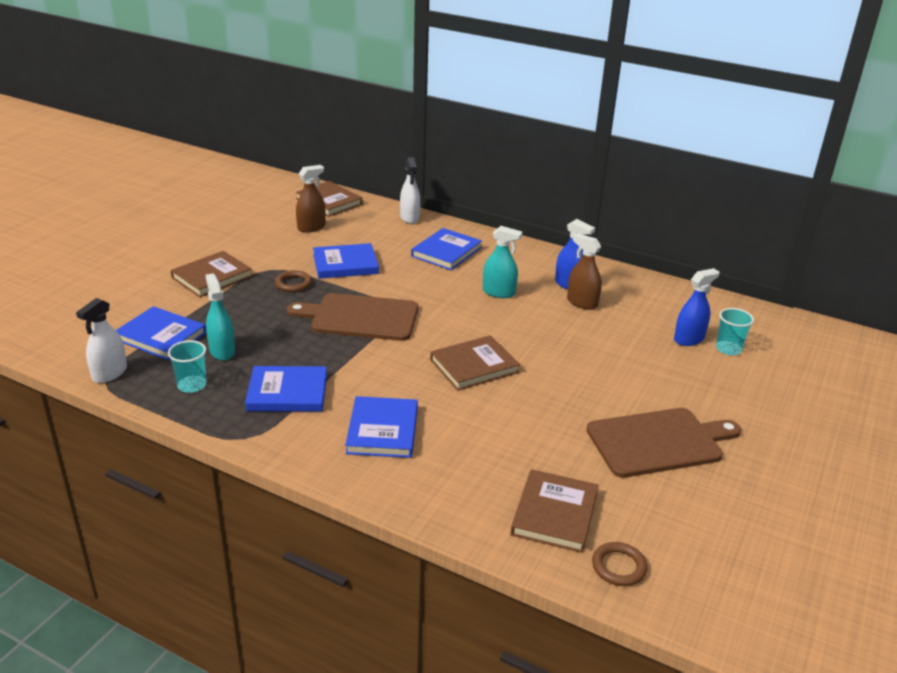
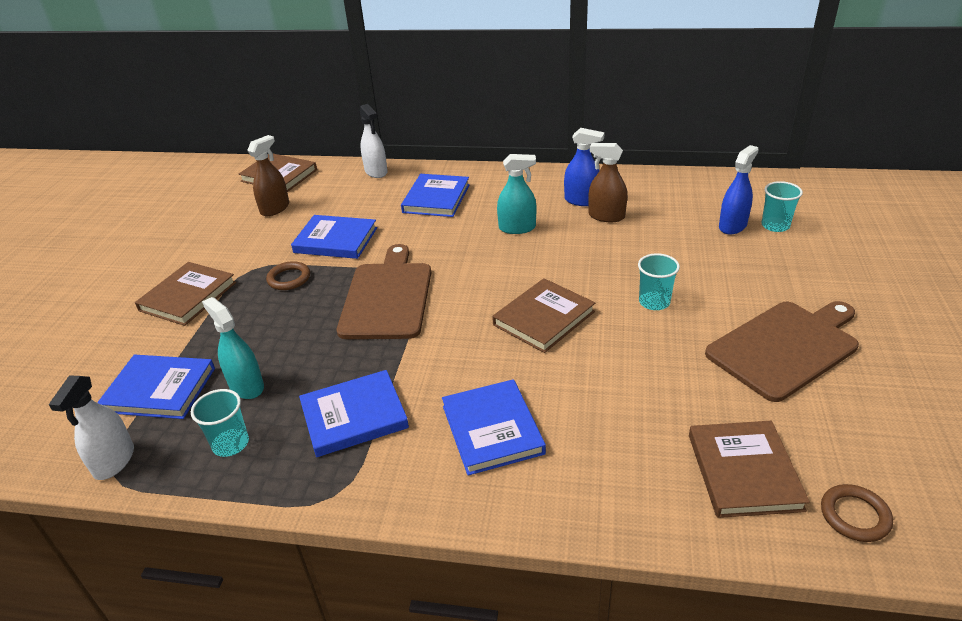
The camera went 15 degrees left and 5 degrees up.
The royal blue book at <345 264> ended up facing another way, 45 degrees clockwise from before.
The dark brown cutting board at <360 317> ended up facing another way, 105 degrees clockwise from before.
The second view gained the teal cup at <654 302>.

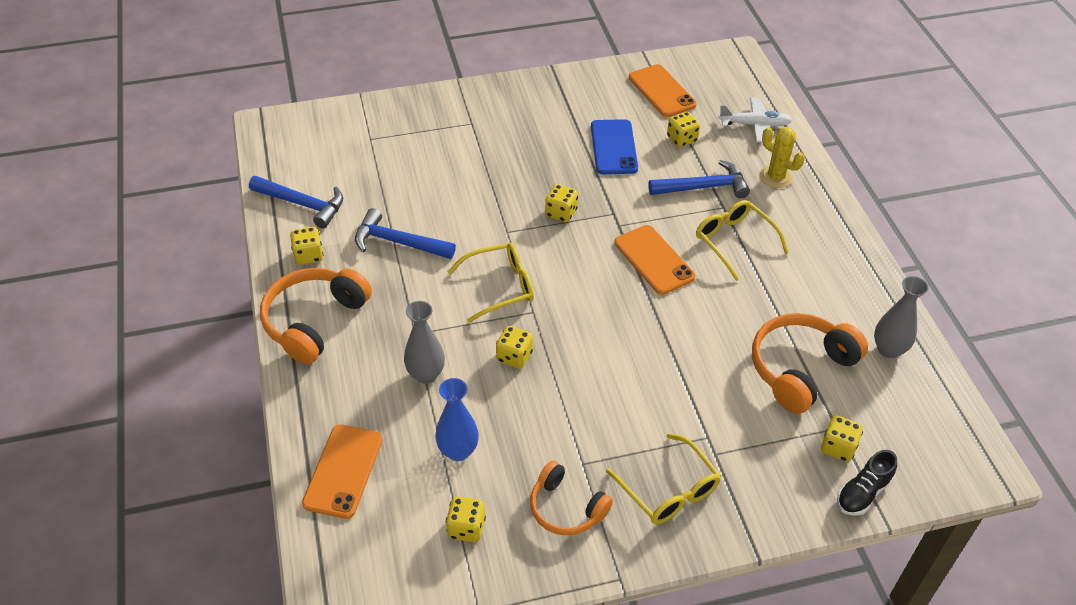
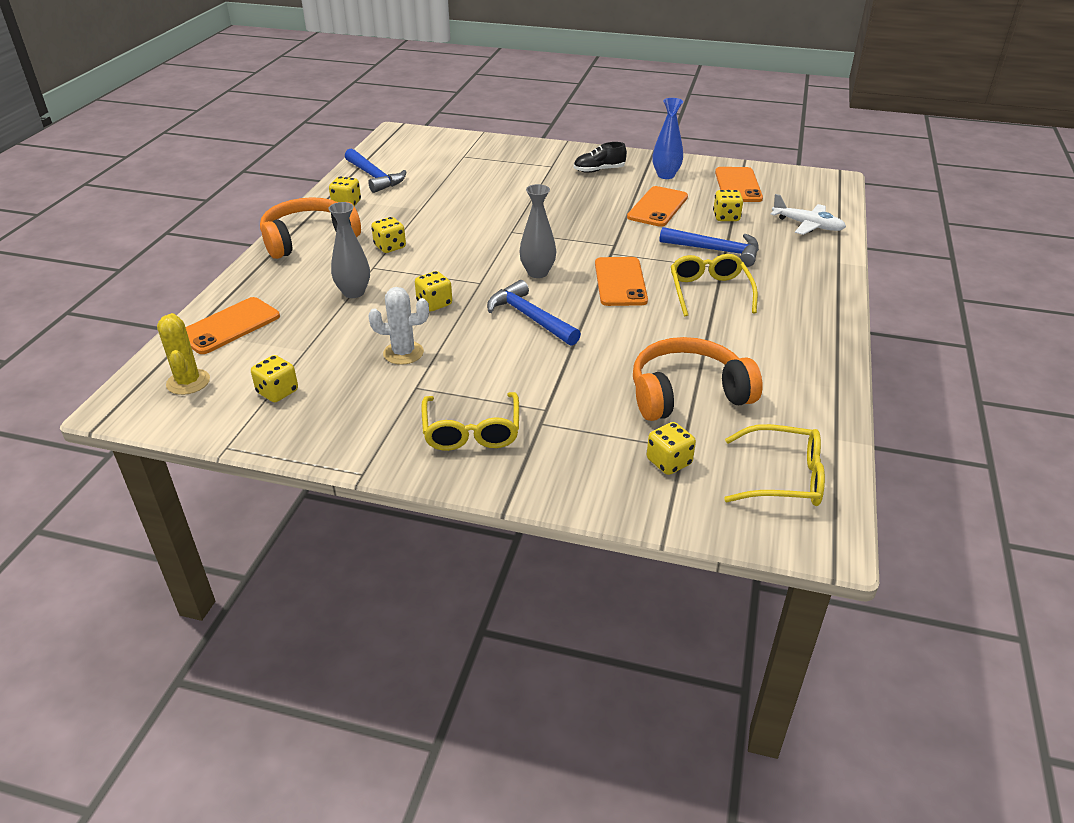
The camera went 30 degrees right and 10 degrees down.
What was the royal blue phone at <614 147> turned into the bright orange phone at <658 207>.
The golden saguaro cactus ended up elsewhere, having gone from <776 177> to <188 382>.
The golden dice ended up elsewhere, having gone from <561 213> to <390 247>.
The royal blue claw hammer ended up elsewhere, having gone from <398 242> to <530 317>.
The golden spectacles ended up elsewhere, having gone from <500 287> to <783 477>.
The ash-grey tall vase ended up elsewhere, having gone from <888 349> to <537 273>.
The royal blue tall vase ended up elsewhere, having gone from <458 451> to <665 175>.
The ebony sneaker ended up elsewhere, having gone from <863 493> to <599 170>.
The second view lost the bright orange headphones at <566 508>.
The second view gained the white saguaro cactus at <403 353>.

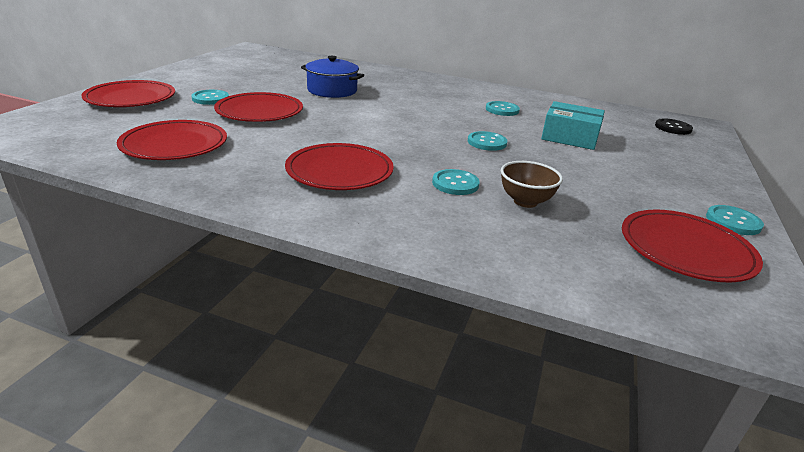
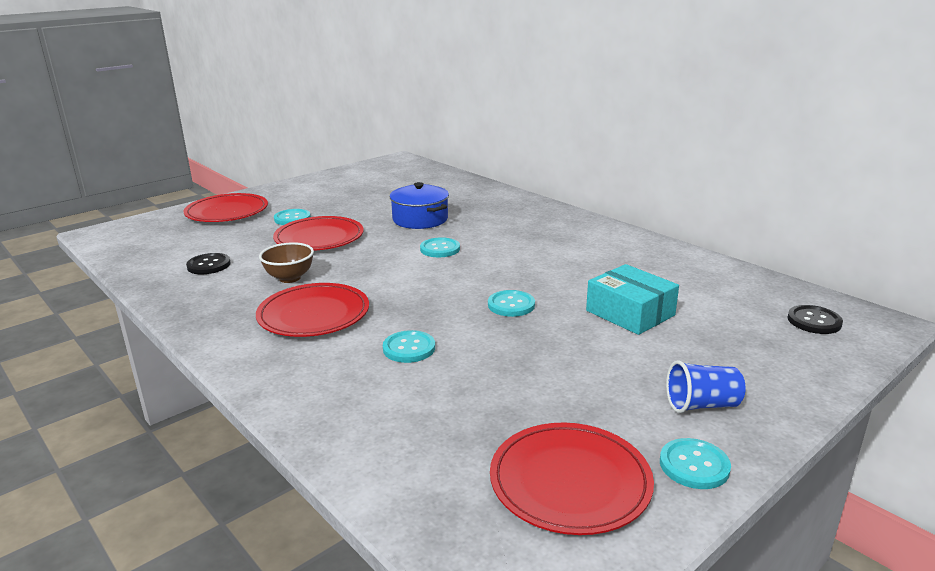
The camera went 30 degrees right and 5 degrees down.
The teal shirt button ended up elsewhere, having gone from <502 110> to <440 249>.
Where the crimson flat dish stood at <174 145>, the ebony shirt button came to stand at <209 265>.
The dark brown deep dish ended up elsewhere, having gone from <525 201> to <289 278>.
The second view gained the royal blue cup at <702 405>.

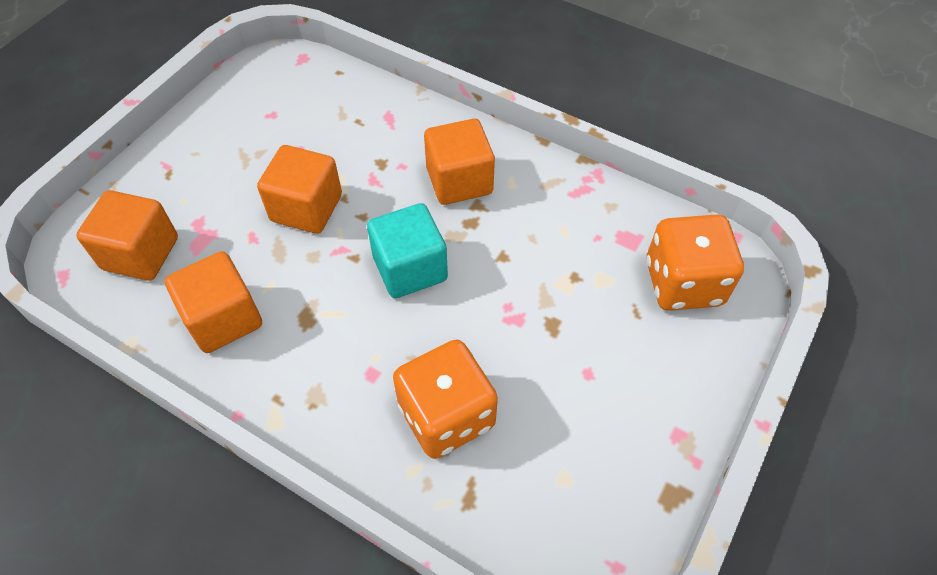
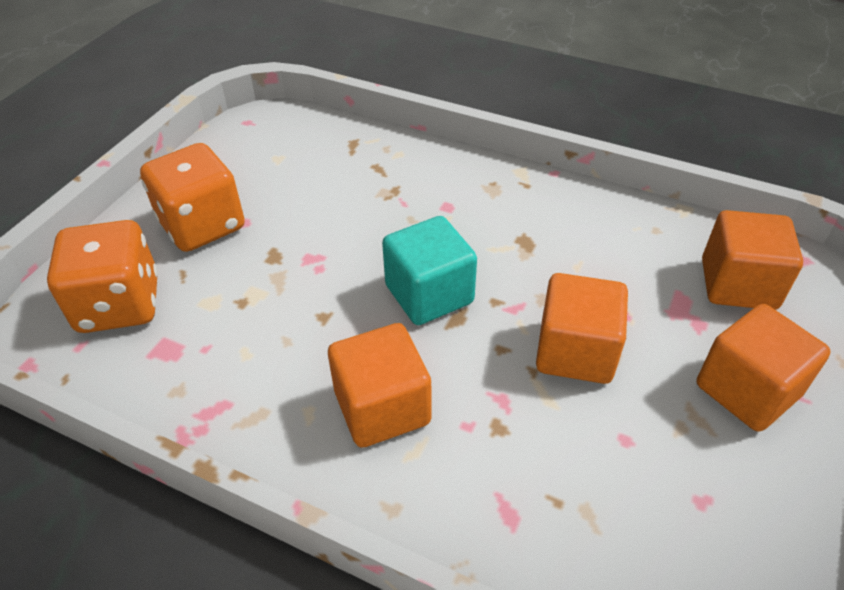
The camera went 175 degrees right and 10 degrees down.
The bright orange cube ended up elsewhere, having gone from <223 318> to <747 390>.
The bright orange dice ended up elsewhere, having gone from <446 415> to <202 225>.

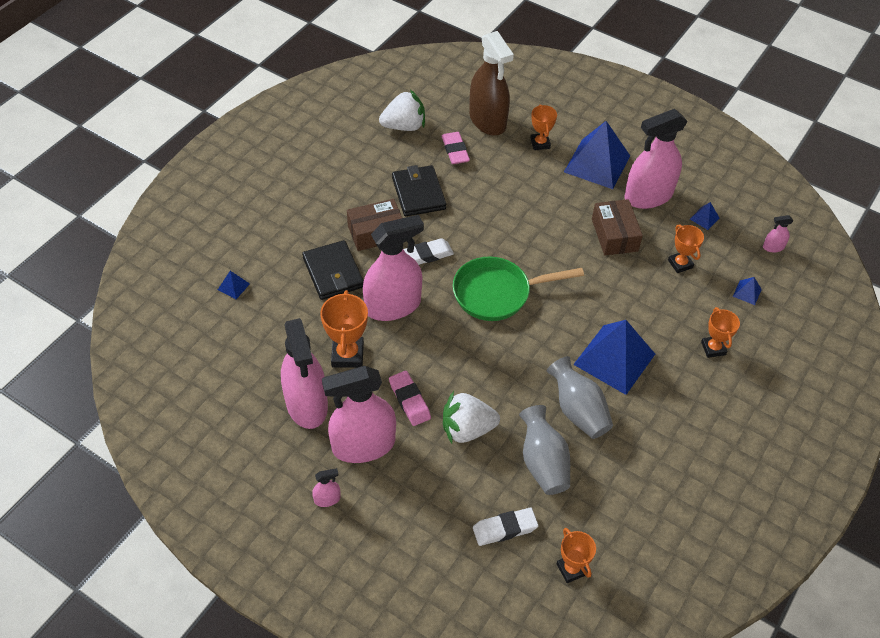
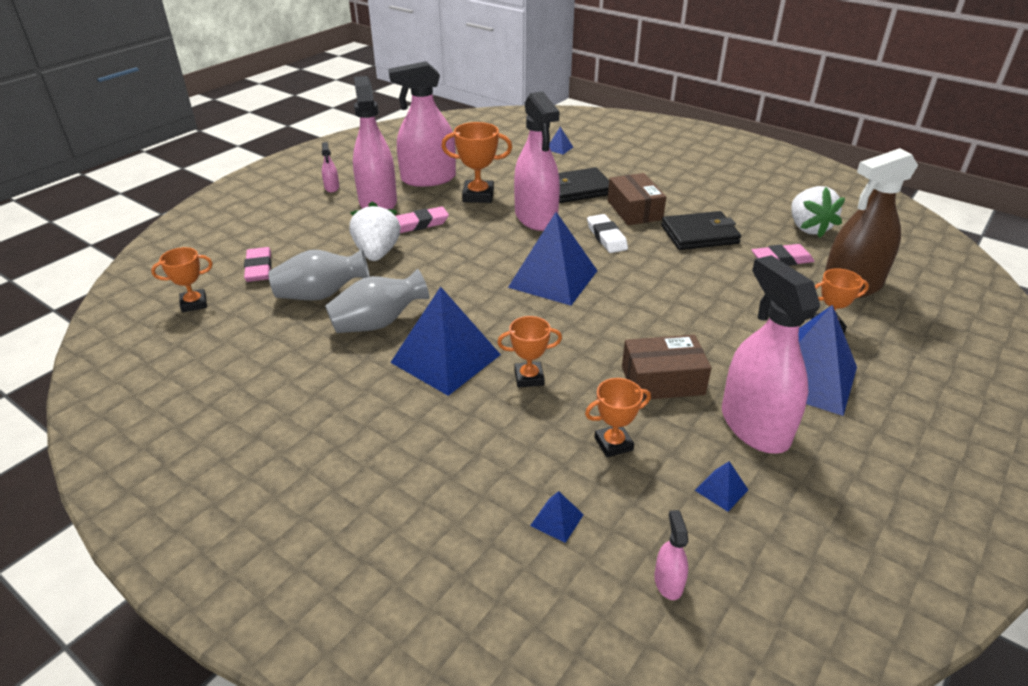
The camera went 95 degrees right and 15 degrees down.
Where the green pan stood at <497 293>, the royal blue pyramid came to stand at <553 279>.
The bright orange trophy ended up elsewhere, having gone from <713 348> to <529 377>.
What was the white gum eraser at <505 529> turned into the rosy gum eraser at <259 268>.

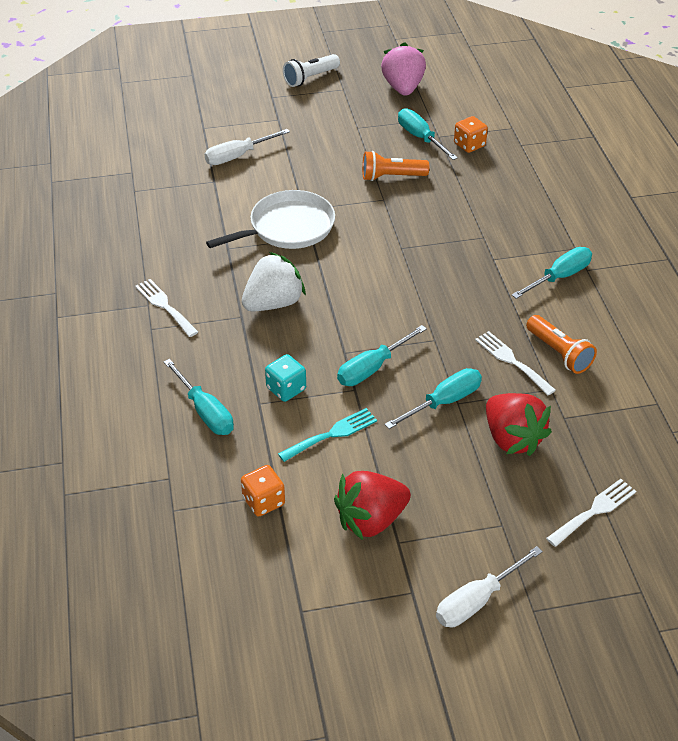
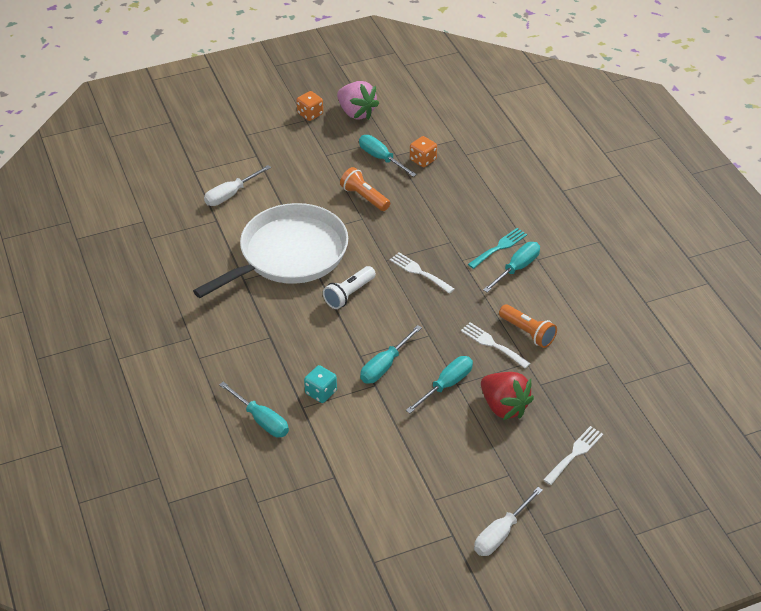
The camera went 10 degrees left and 0 degrees up.
The rosy strawberry at <403 88> ended up facing another way, 150 degrees clockwise from before.
The white torch ended up elsewhere, having gone from <310 78> to <349 294>.
The bright orange torch at <391 177> ended up facing another way, 60 degrees clockwise from before.
The size of the white pan at <288 227> changed by a factor of 1.53.
The second view lost the white strawberry at <273 303>.
The white fork ended up elsewhere, having gone from <165 306> to <419 272>.
The teal fork ended up elsewhere, having gone from <332 434> to <499 247>.
The bright orange dice ended up elsewhere, having gone from <263 501> to <310 114>.
The second view lost the crimson strawberry at <371 520>.

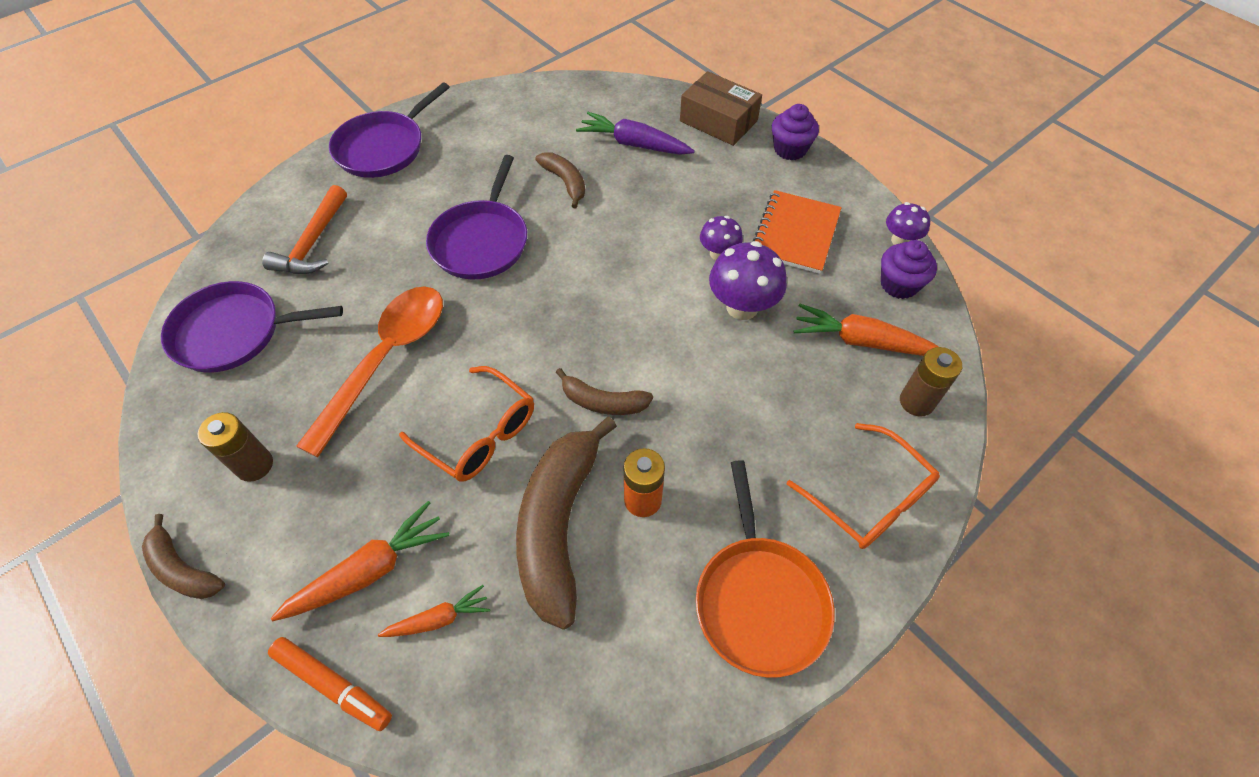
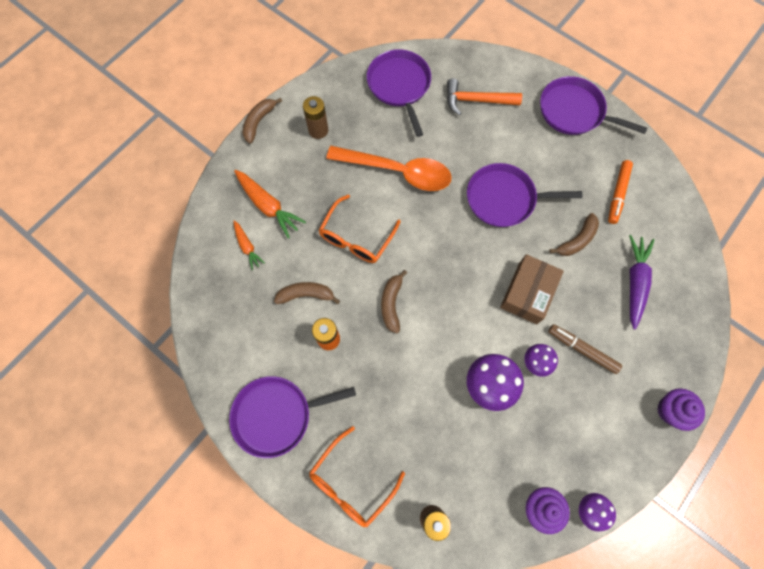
The camera went 80 degrees right and 15 degrees up.
The dark brown box ended up elsewhere, having gone from <718 121> to <528 293>.
The second view lost the bright orange notepad at <795 234>.
The second view lost the bright orange toy carrot at <861 341>.
The size of the dark brown banana fruit at <558 525> changed by a factor of 0.51.
What was the bright orange pan at <759 600> turned into the purple pan at <277 415>.
The bright orange felt pen ended up elsewhere, having gone from <333 685> to <617 194>.
The second view gained the dark brown felt pen at <582 349>.

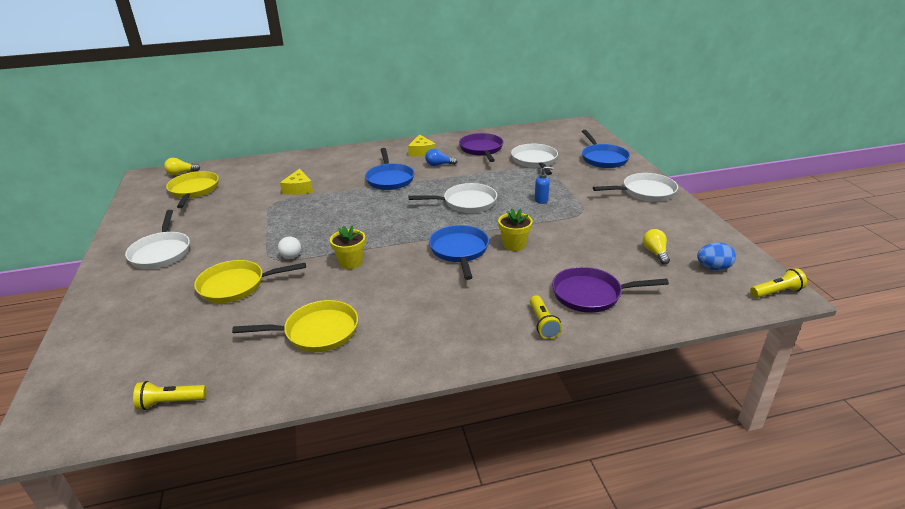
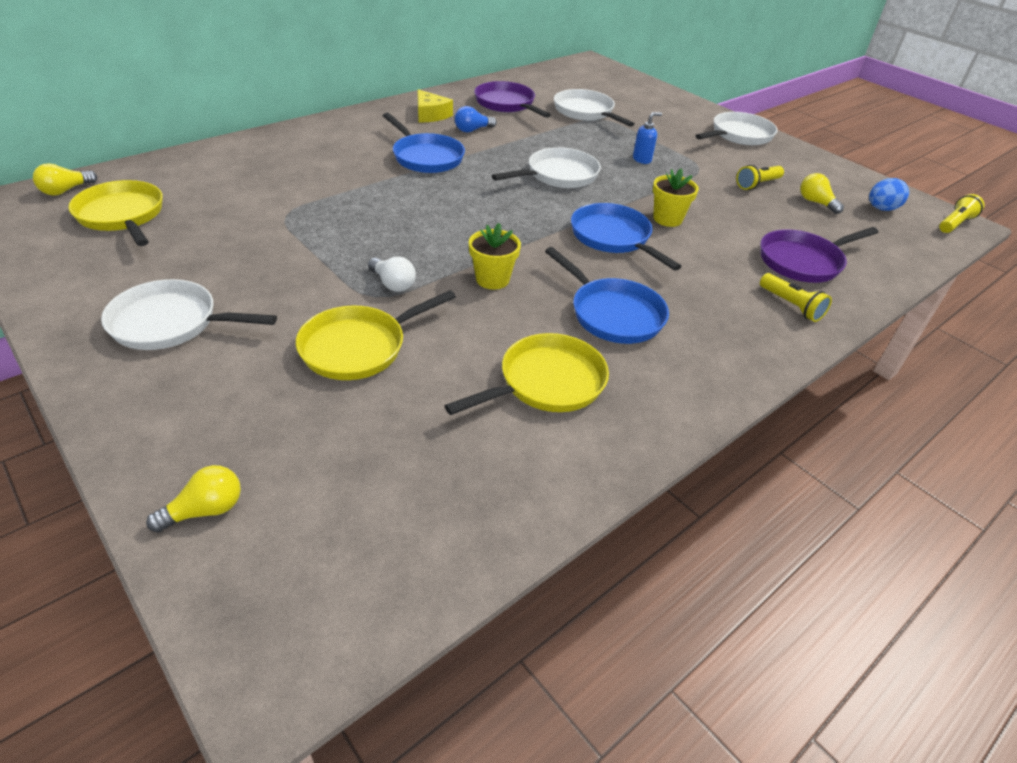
The camera went 30 degrees left and 10 degrees up.
The royal blue pan ended up elsewhere, having gone from <603 158> to <612 314>.
The second view lost the golden piece of cheese at <298 189>.
The white pan at <161 252> ended up facing another way, 135 degrees clockwise from before.
The golden torch ended up elsewhere, having gone from <170 402> to <757 184>.
The second view gained the golden lightbulb at <205 510>.

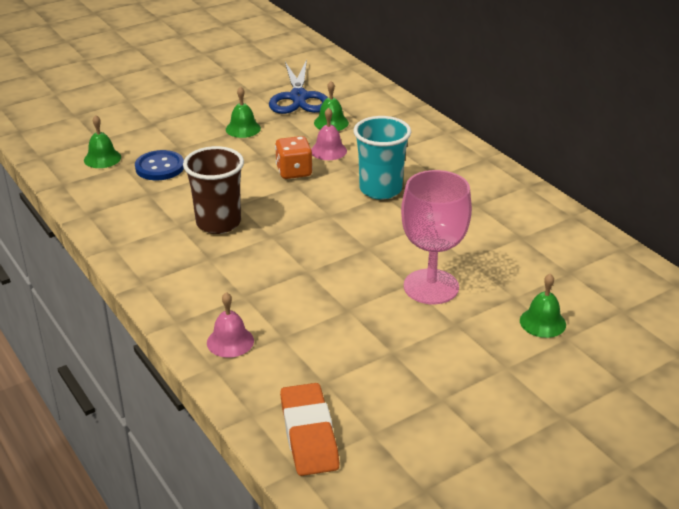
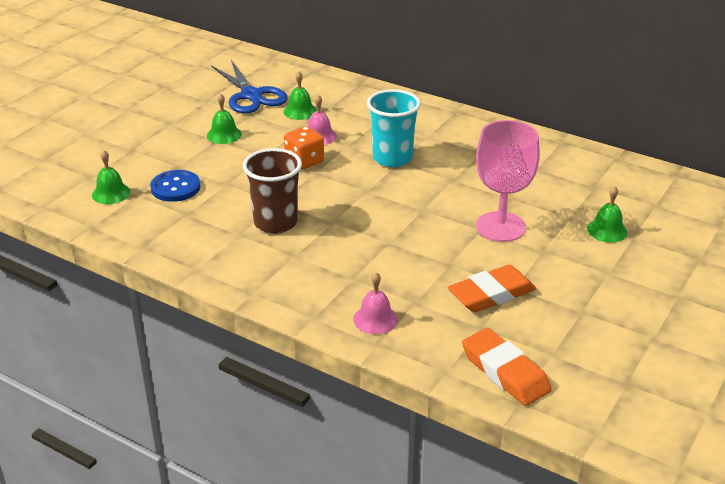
The camera went 25 degrees left and 0 degrees up.
The second view gained the bright orange gum eraser at <491 294>.

